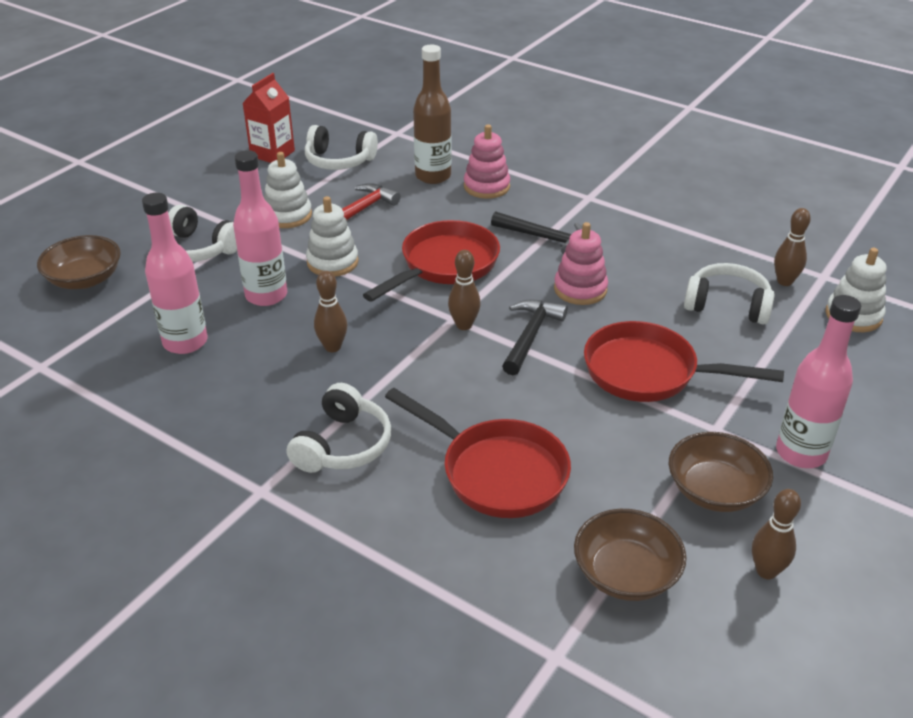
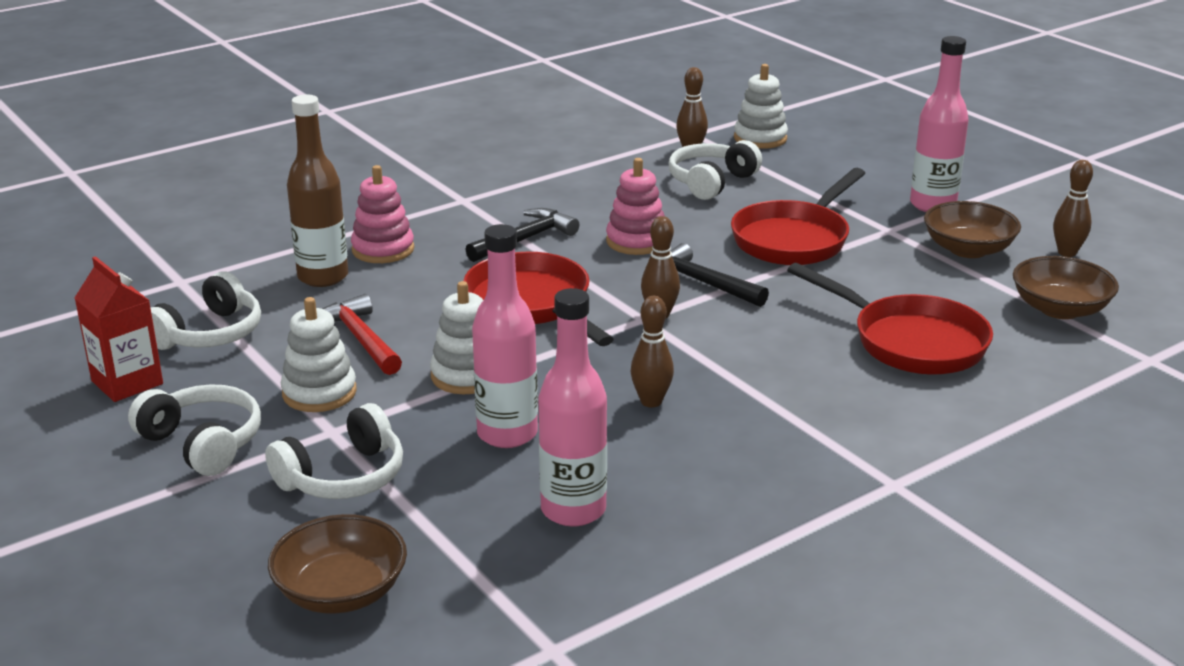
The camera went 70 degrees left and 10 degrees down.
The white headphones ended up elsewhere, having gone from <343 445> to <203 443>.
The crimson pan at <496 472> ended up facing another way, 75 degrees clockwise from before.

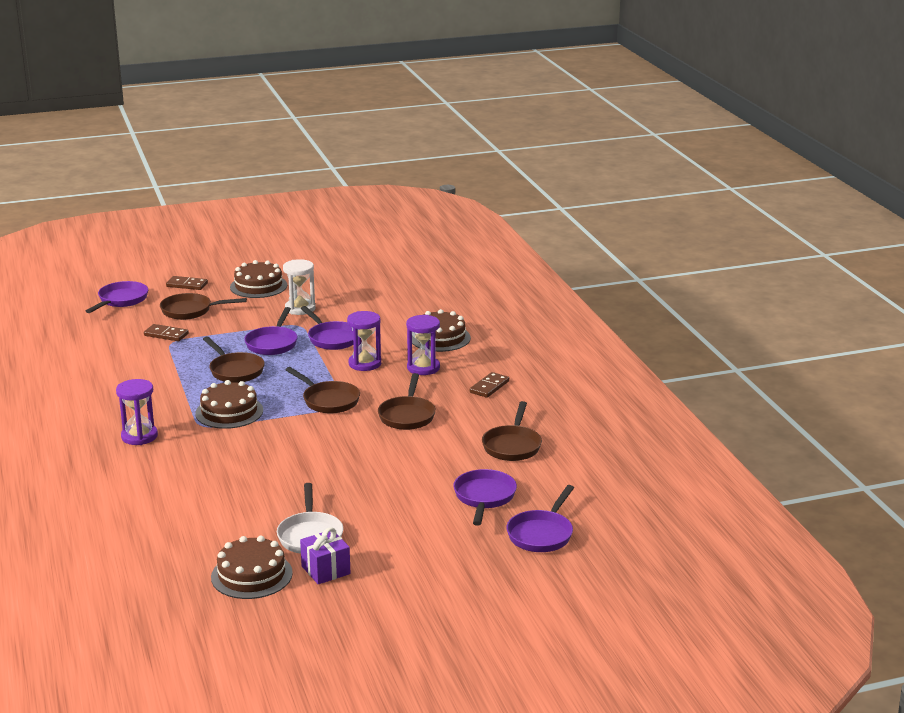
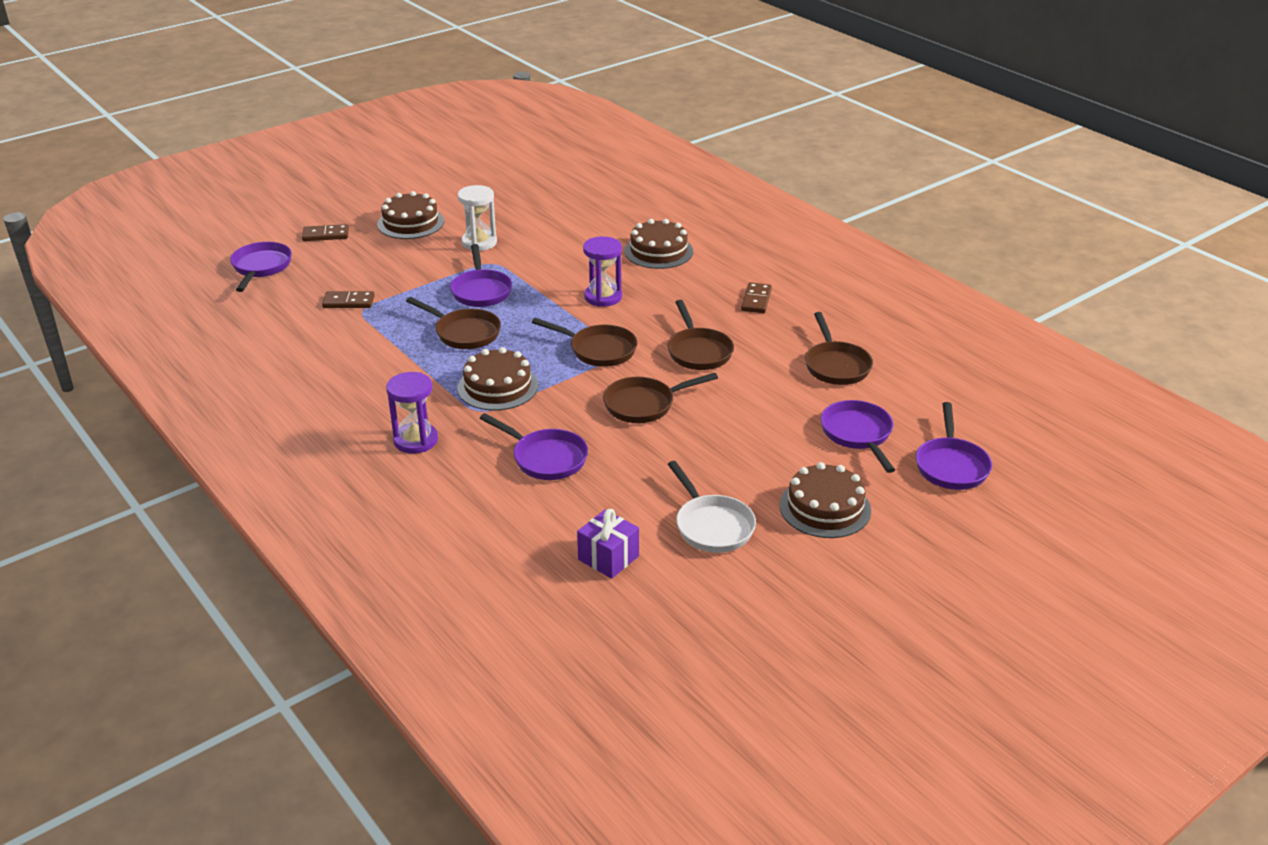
The camera went 20 degrees left and 10 degrees up.
The dark brown pan ended up elsewhere, having gone from <190 311> to <644 404>.
The purple pan ended up elsewhere, having gone from <332 338> to <546 458>.
The second view lost the purple sand timer at <423 368>.
The purple present ended up elsewhere, having gone from <326 570> to <608 558>.
The dark brown gateau ended up elsewhere, having gone from <251 575> to <825 508>.

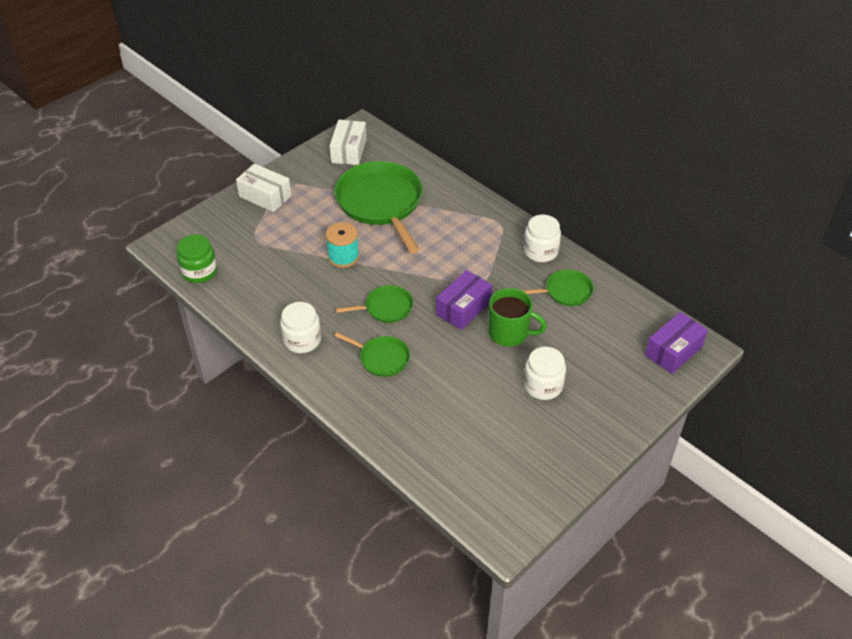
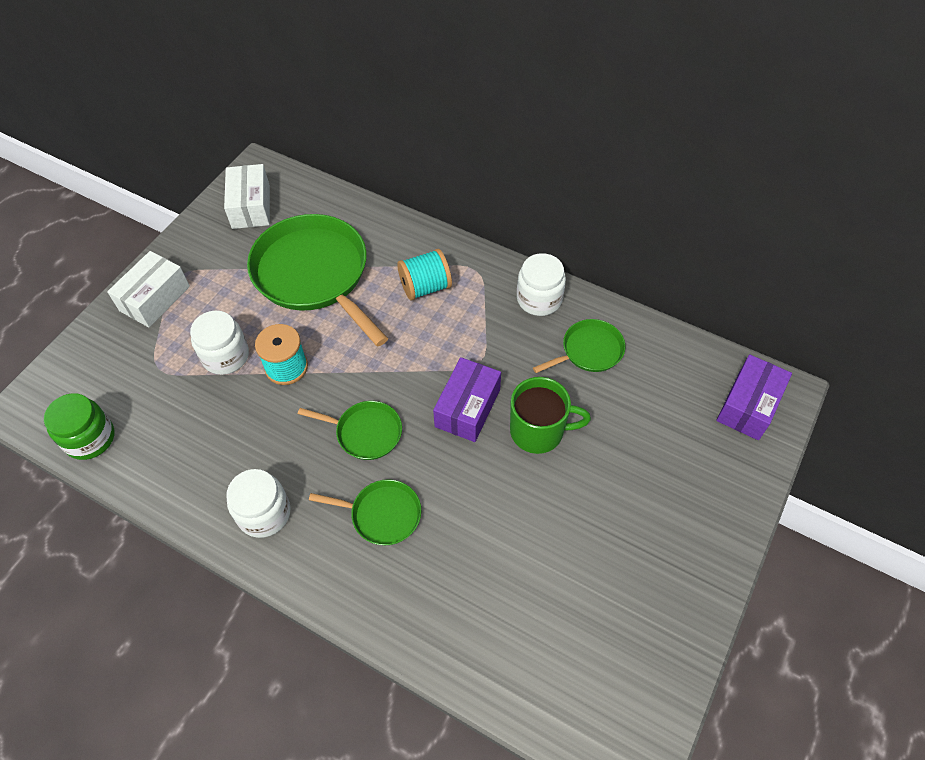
The camera went 15 degrees left and 10 degrees up.
The white box at <265 196> ended up facing another way, 75 degrees counterclockwise from before.
The green pan at <386 308> ended up facing another way, 45 degrees clockwise from before.
The white jam jar ended up elsewhere, having gone from <543 385> to <225 356>.
The second view gained the teal reel of thread at <425 287>.

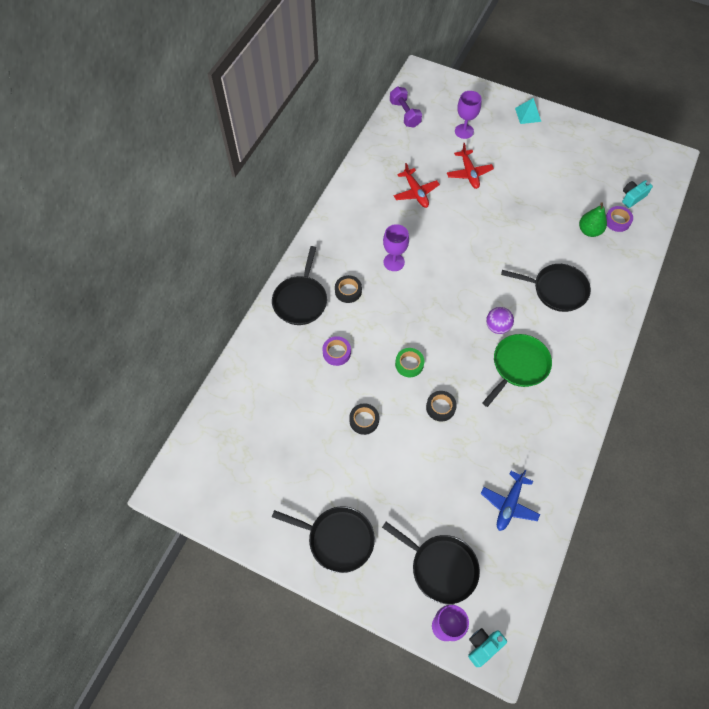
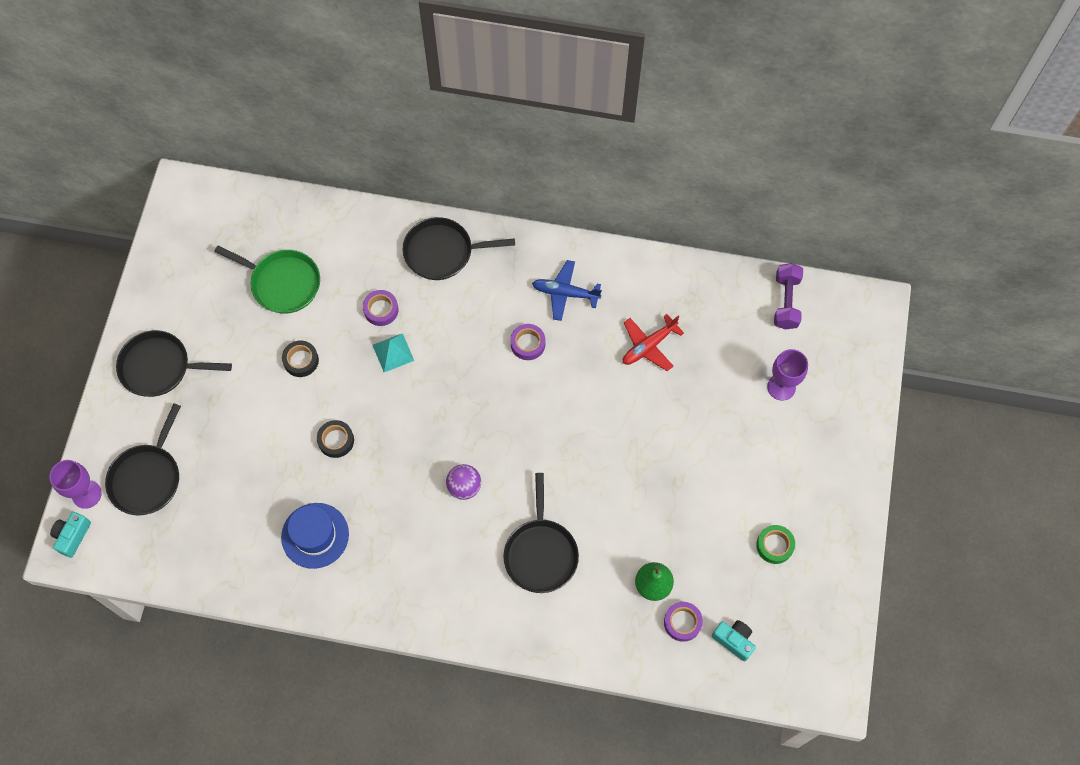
The camera went 75 degrees right and 5 degrees up.
The purple dumbbell at <405 114> ended up facing another way, 45 degrees counterclockwise from before.
The teal pyramid ended up elsewhere, having gone from <528 114> to <393 352>.
The second view lost the crimson aeroplane at <469 173>.
Where the purple chalice stood at <394 262>, the purple tape came to stand at <528 344>.
The second view lost the ebony tape at <348 291>.
The green pan ended up elsewhere, having gone from <518 366> to <283 283>.
The green tape ended up elsewhere, having gone from <409 364> to <774 545>.
The royal blue aeroplane ended up elsewhere, having gone from <509 504> to <565 293>.
The ebony pan at <337 539> ended up facing another way, 90 degrees clockwise from before.
The teal camera at <483 646> ended up facing another way, 105 degrees counterclockwise from before.
The second view gained the royal blue top hat at <315 535>.

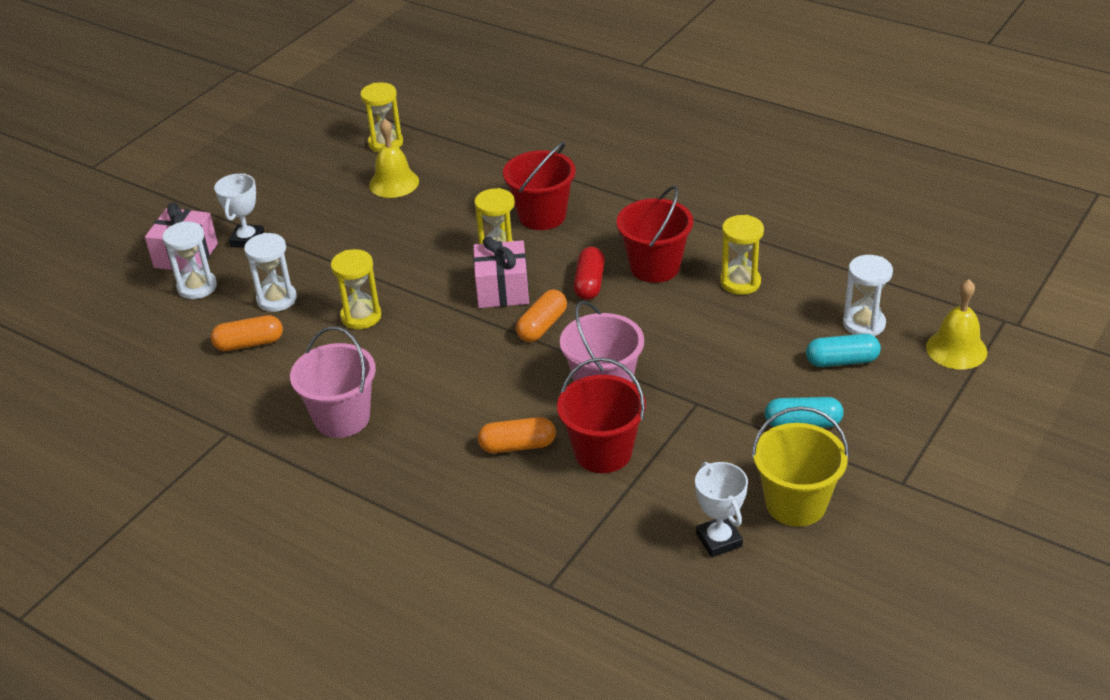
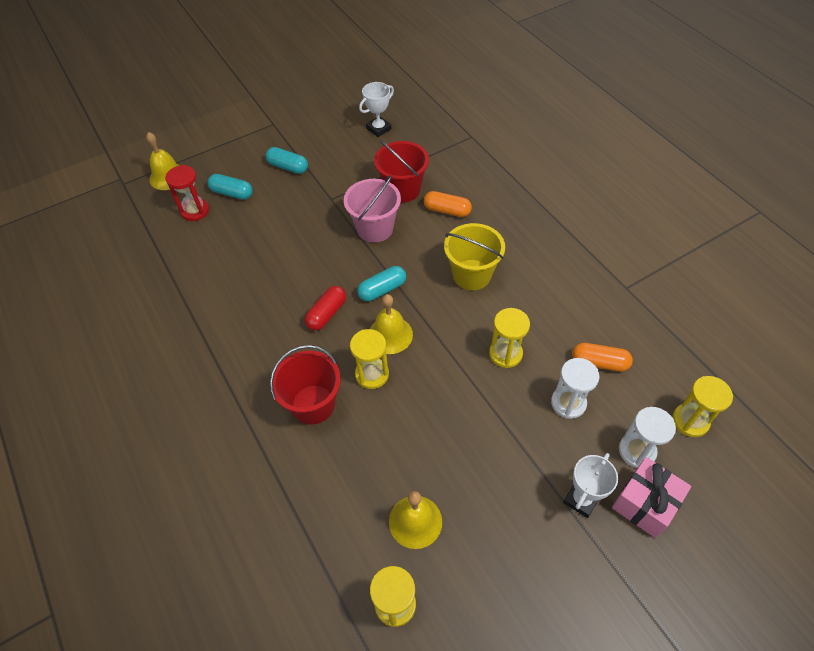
The camera went 155 degrees left and 15 degrees up.
The second view lost the crimson bucket at <655 267>.
The golden sand timer ended up elsewhere, having gone from <740 282> to <690 421>.
Where the rosy present stood at <502 290>, the golden hand bell came to stand at <390 335>.
What was the white sand timer at <864 324> turned into the crimson sand timer at <195 211>.
What was the bright orange capsule at <542 326> turned into the teal capsule at <382 289>.
The second view lost the rosy bucket at <342 418>.
The golden bucket ended up elsewhere, having gone from <795 503> to <471 275>.
The white trophy at <719 540> ended up facing another way, 45 degrees clockwise from before.

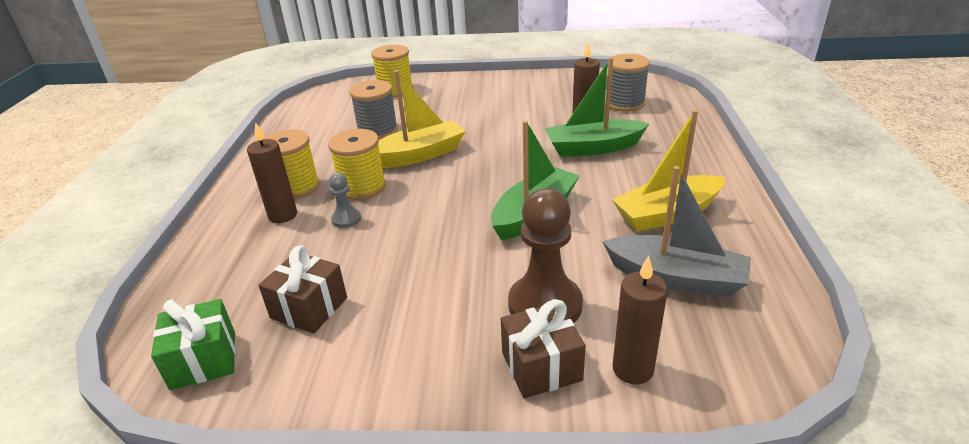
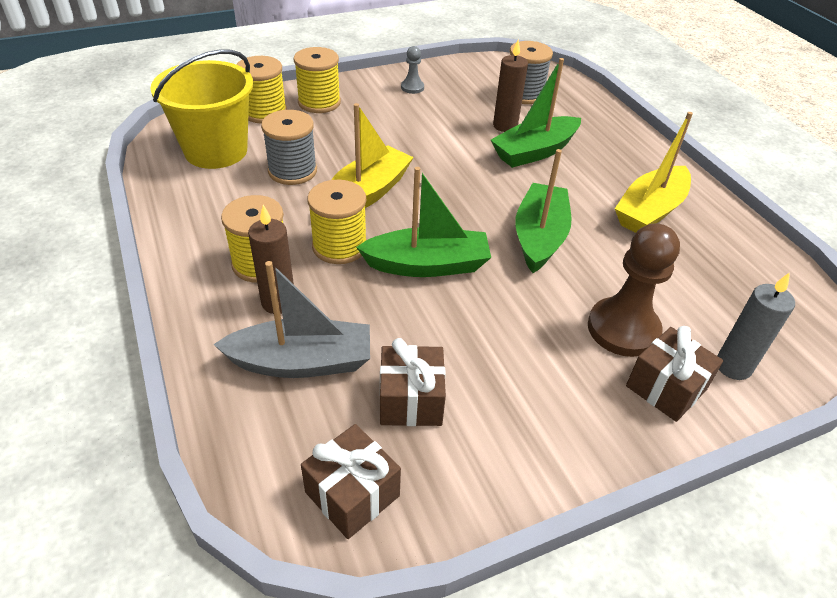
The camera went 30 degrees left and 10 degrees up.
The ash-grey toy boat ended up elsewhere, having gone from <676 278> to <302 362>.
The ash-grey game pawn ended up elsewhere, having gone from <346 219> to <412 87>.
What was the dark brown candle at <632 369> turned into the ash-grey candle at <733 366>.
What was the green present at <203 360> turned into the dark brown present at <352 494>.
The second view gained the golden reel of thread at <319 102>.
The second view gained the golden bucket at <216 151>.
The second view gained the green toy boat at <427 265>.

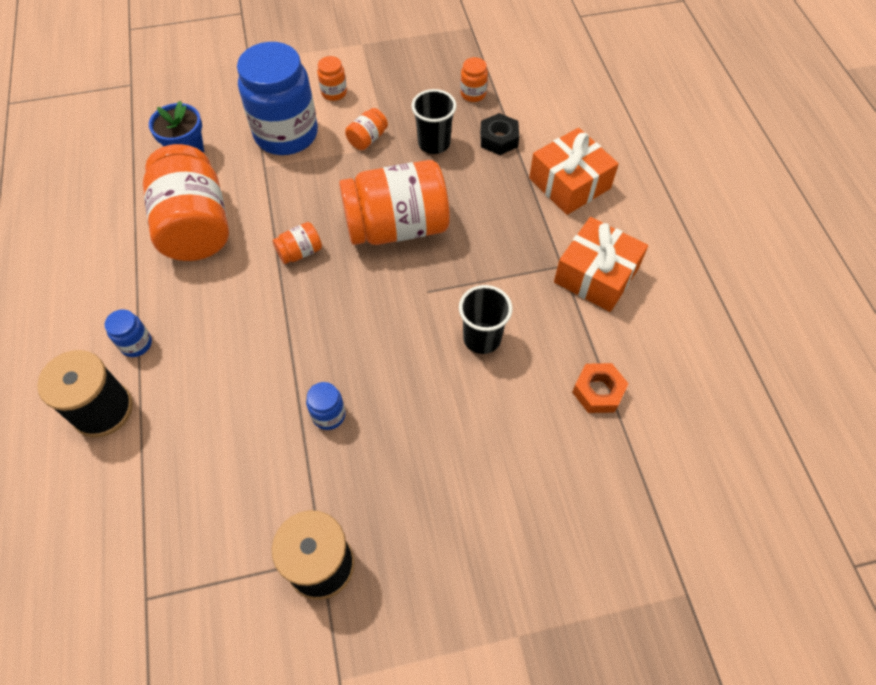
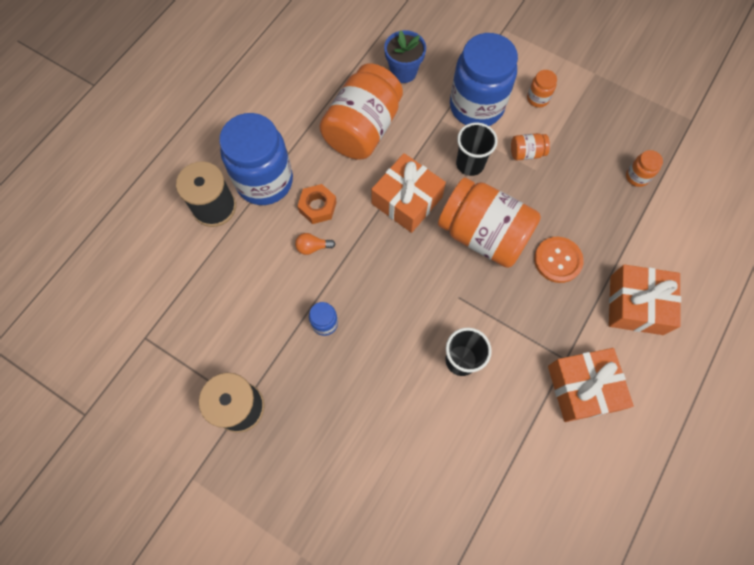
The camera went 45 degrees right and 10 degrees up.
The ebony cup ended up elsewhere, having gone from <434 143> to <470 164>.
The second view lost the ebony hex nut at <499 139>.
Where the bright orange jam jar stood at <300 252>, the bright orange present came to stand at <407 200>.
The size of the royal blue jam jar at <136 344> changed by a factor of 2.38.
The bright orange hex nut ended up elsewhere, having gone from <598 391> to <317 207>.
The second view gained the bright orange lightbulb at <313 247>.
The second view gained the bright orange shirt button at <557 260>.

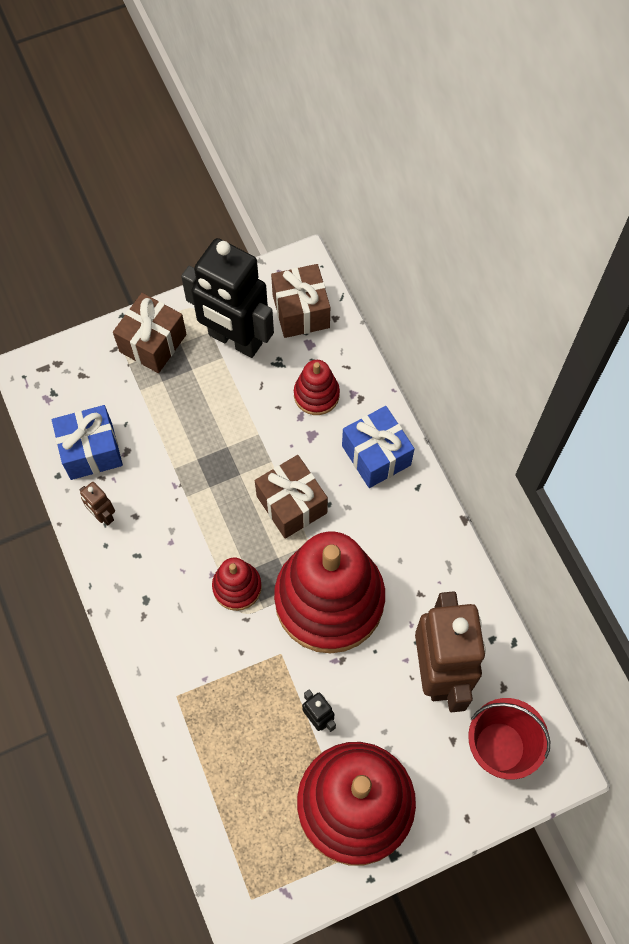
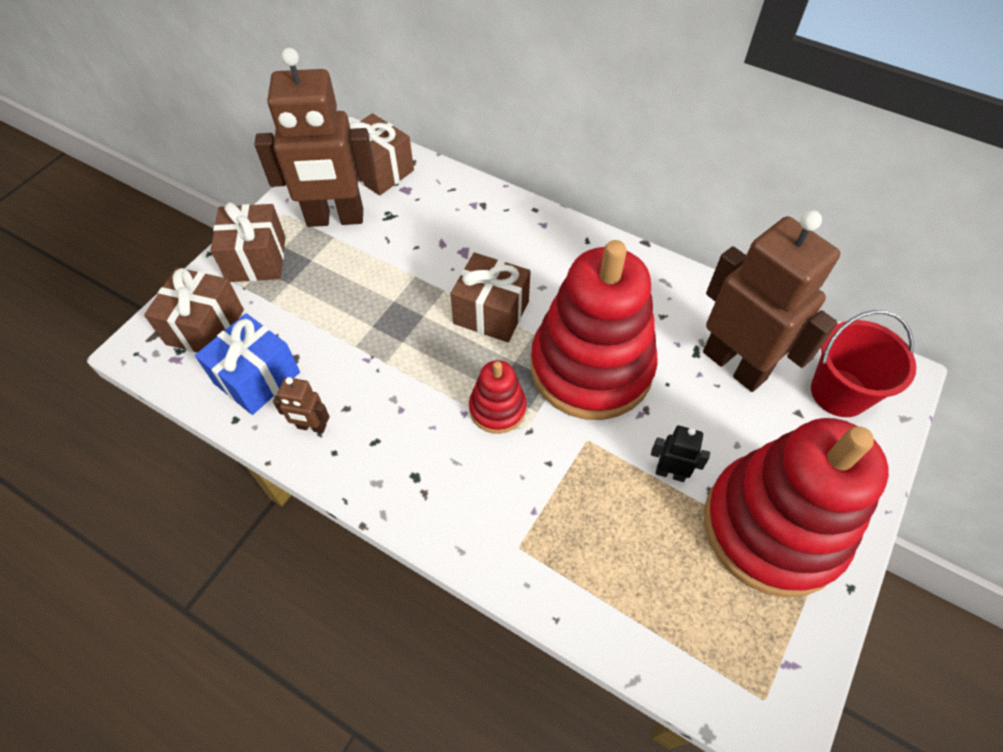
The camera went 35 degrees left and 10 degrees down.
What was the ebony toy robot at <235 340> turned into the dark brown toy robot at <335 218>.
The second view lost the crimson stacking toy at <316 395>.
The second view lost the royal blue present at <376 455>.
The second view gained the dark brown present at <205 327>.

